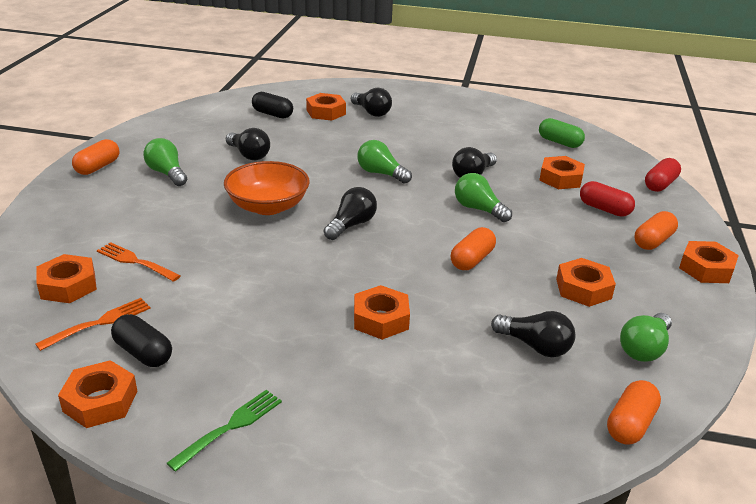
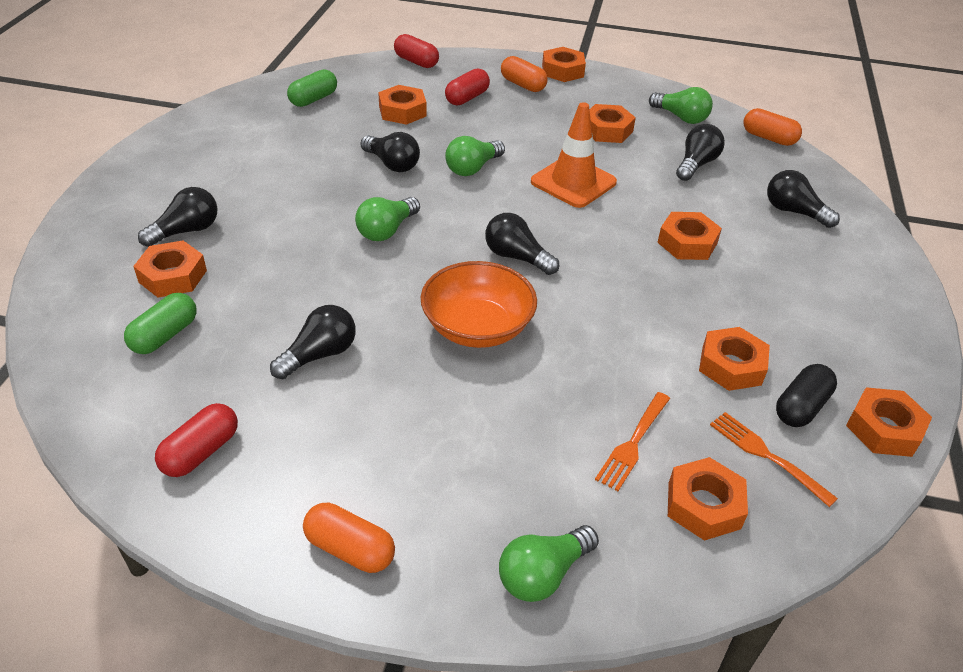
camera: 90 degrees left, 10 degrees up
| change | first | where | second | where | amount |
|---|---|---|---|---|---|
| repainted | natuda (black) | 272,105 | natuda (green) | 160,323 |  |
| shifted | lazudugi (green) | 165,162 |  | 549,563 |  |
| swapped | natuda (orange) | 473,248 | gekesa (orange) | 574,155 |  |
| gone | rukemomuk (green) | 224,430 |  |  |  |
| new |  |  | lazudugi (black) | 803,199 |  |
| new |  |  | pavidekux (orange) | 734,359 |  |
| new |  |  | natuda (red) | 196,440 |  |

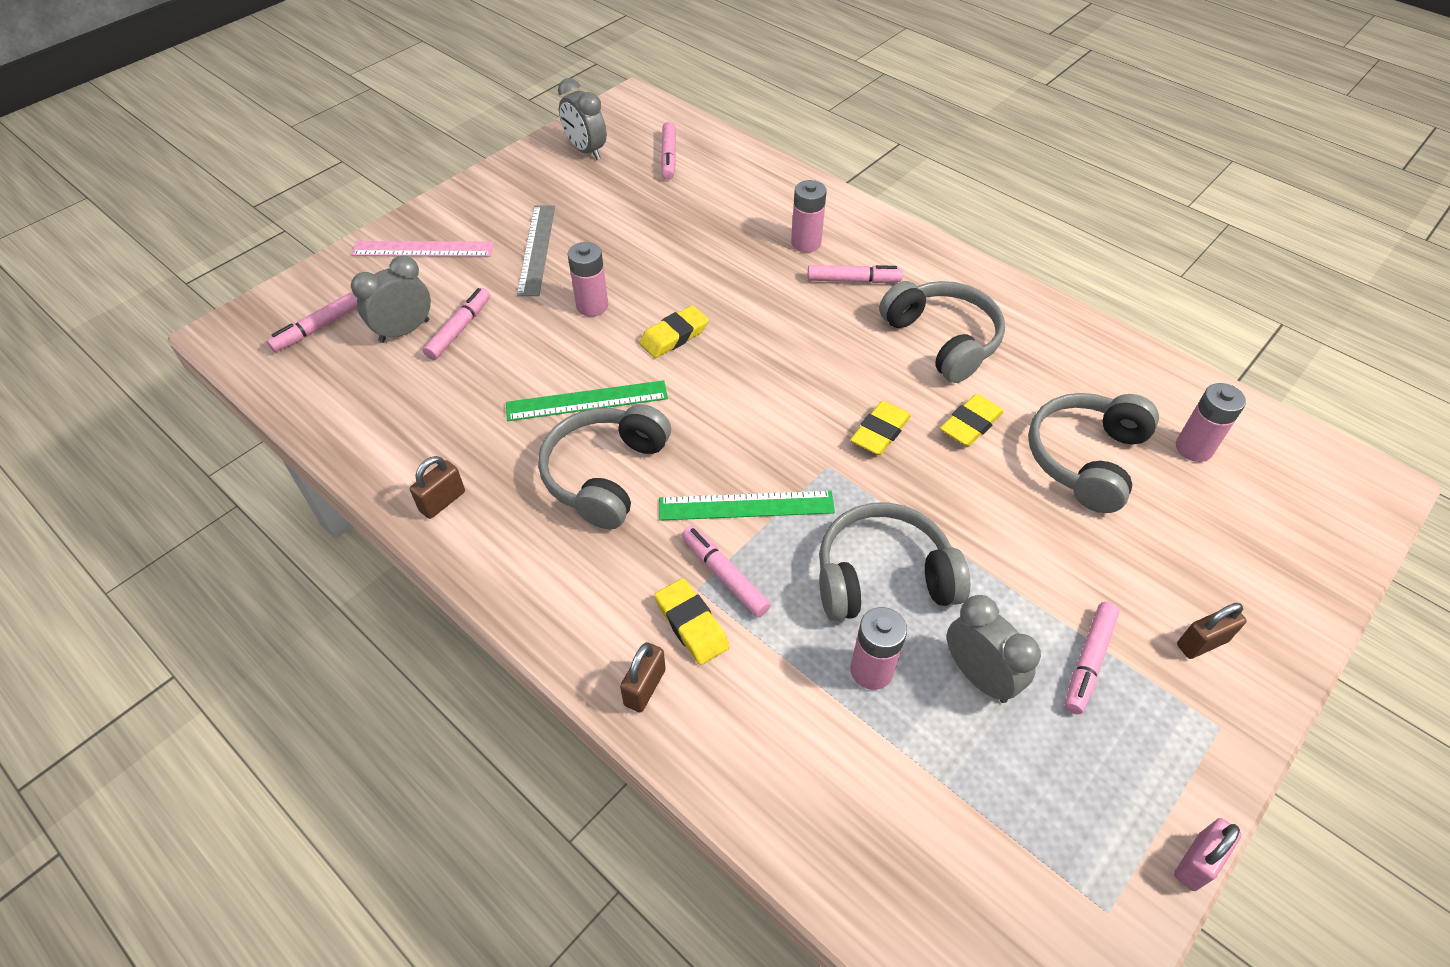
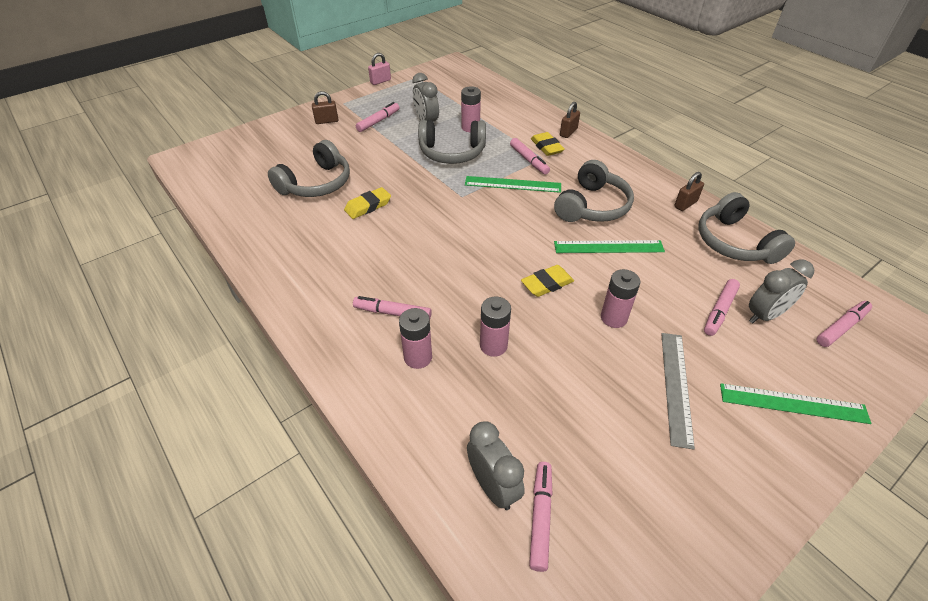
camera: 170 degrees left, 5 degrees down
| change | first | where | second | where | amount |
|---|---|---|---|---|---|
| shifted | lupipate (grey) | 582,119 |  | 496,465 |  |
| repainted | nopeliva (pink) | 422,249 | nopeliva (green) | 795,403 |  |
| shifted | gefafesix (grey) | 942,332 |  | 747,228 |  |
| shifted | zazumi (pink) | 1211,422 |  | 495,327 |  |
| gone | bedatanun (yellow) | 880,428 |  |  |  |

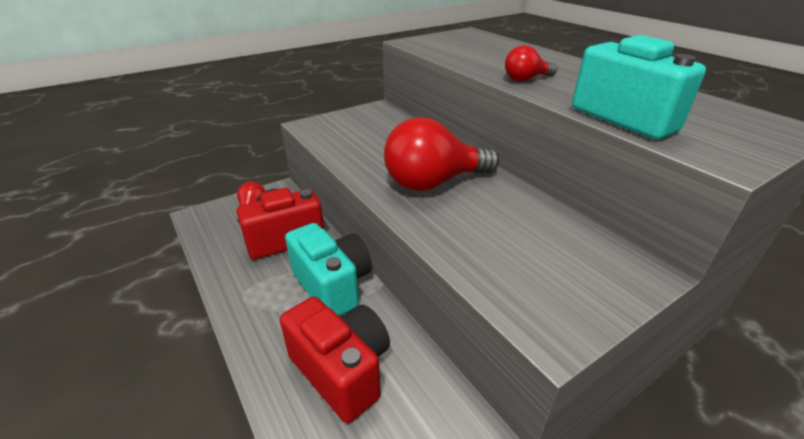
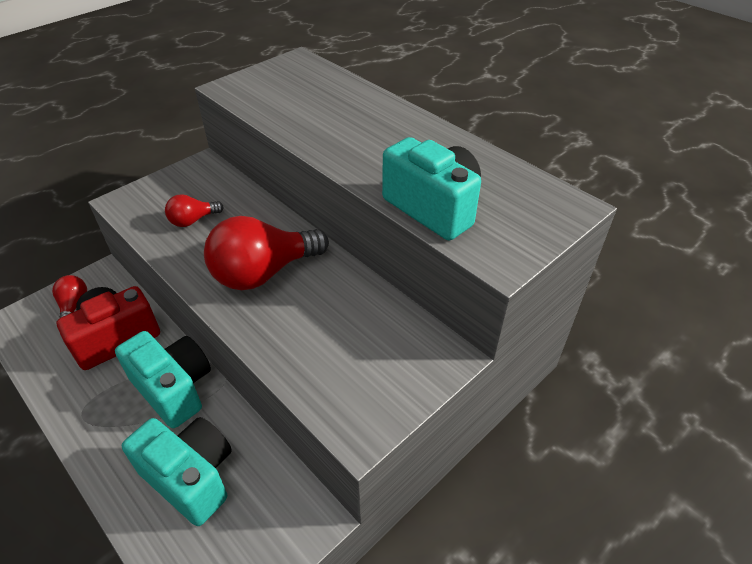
camera: 10 degrees left, 10 degrees up
| change | first | where | second | where | amount |
|---|---|---|---|---|---|
| shifted | lazudugi (red) | 531,63 |  | 194,210 |  |
| repainted | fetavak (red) | 335,360 | fetavak (turquoise) | 177,471 |  |

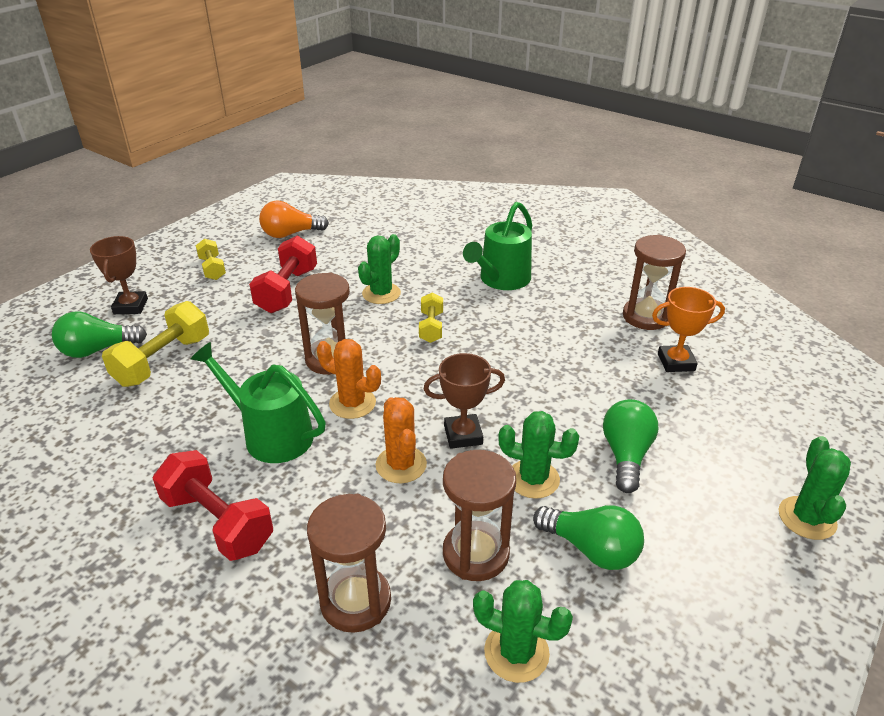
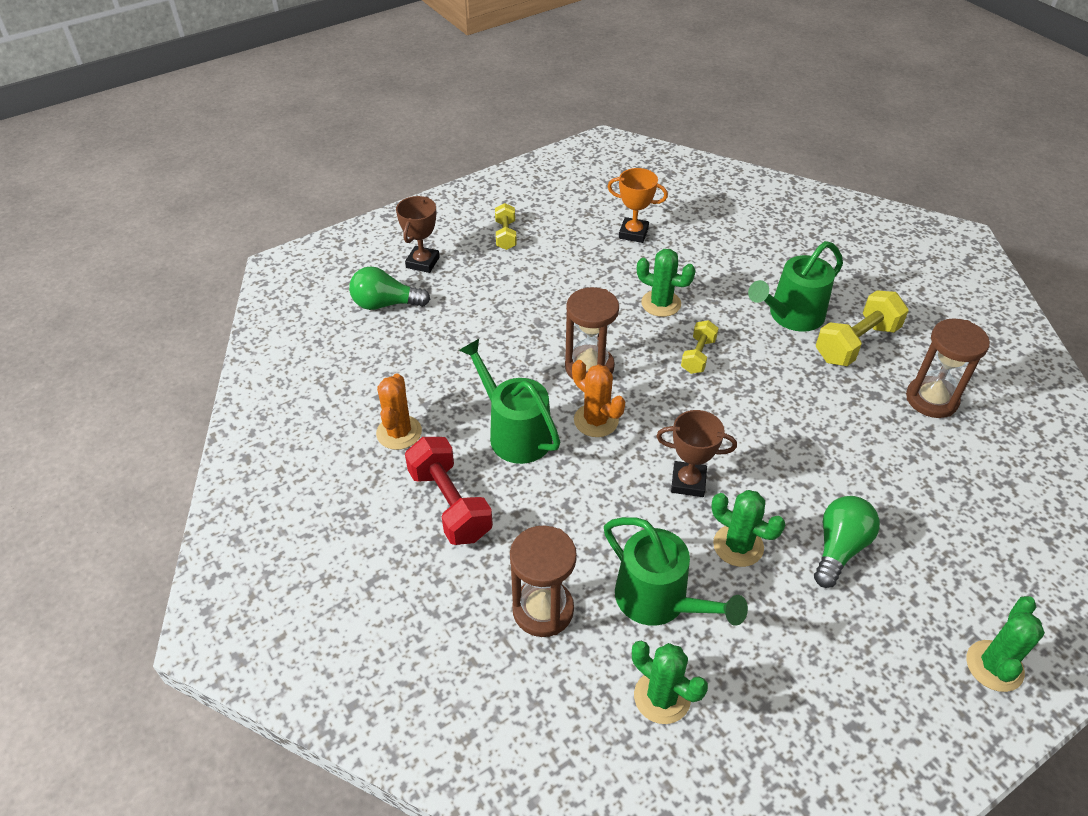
camera: 20 degrees right, 10 degrees up
| change | first | where | second | where | amount |
|---|---|---|---|---|---|
| gone | lazudugi (orange) | 294,219 |  |  |  |
| rotated | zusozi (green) | 379,269 |  | 666,283 | 60 degrees clockwise |
| gone | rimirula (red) | 283,274 |  |  |  |
| shifted | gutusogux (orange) | 688,329 |  | 638,205 |  |
| shifted | rimirula (yellow) | 155,344 |  | 862,328 |  |
| shifted | zusozi (orange) | 401,440 |  | 399,412 |  |
| swapped | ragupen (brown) | 479,515 | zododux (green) | 676,571 |  |
| gone | lazudugi (green) | 588,537 |  |  |  |

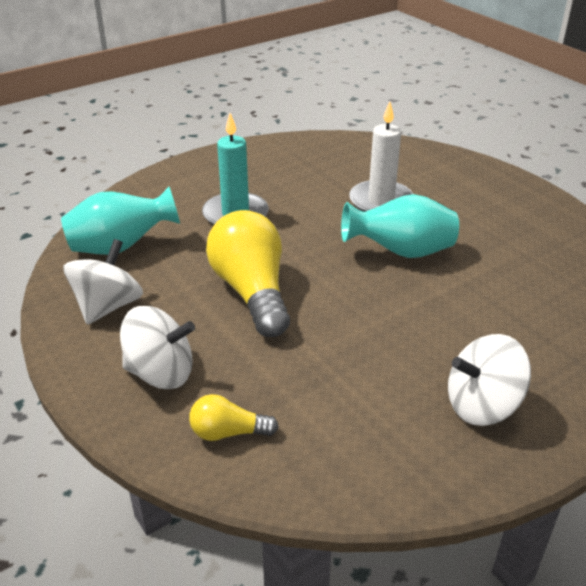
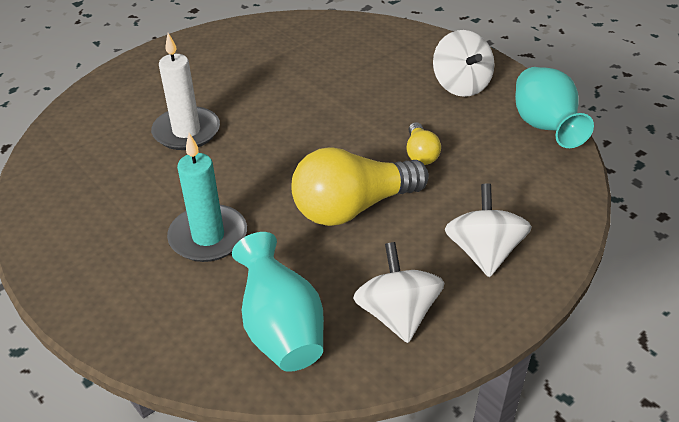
camera: 95 degrees left, 5 degrees up
| change | first | where | second | where | amount |
|---|---|---|---|---|---|
| shifted | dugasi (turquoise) | 400,226 |  | 554,107 |  |
| rotated | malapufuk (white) | 103,282 |  | 399,292 | 60 degrees clockwise |
| shifted | lazudugi (yellow) | 234,417 |  | 423,143 |  |

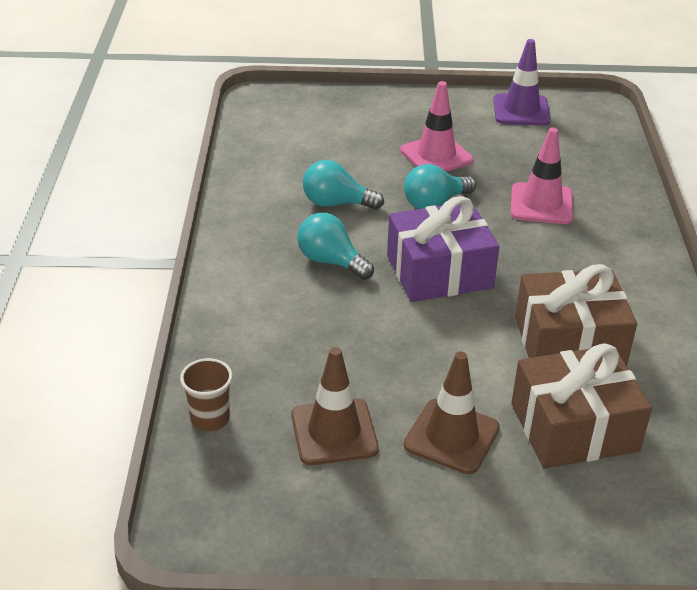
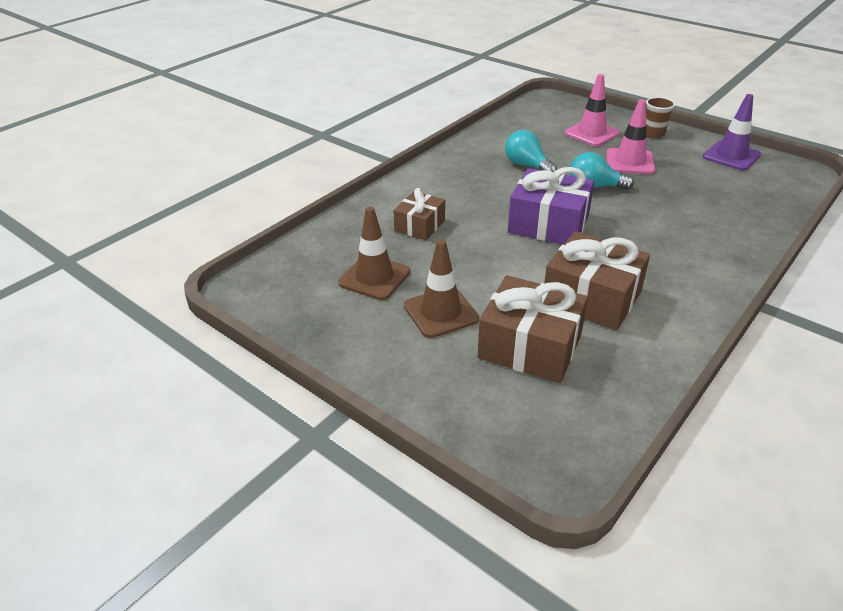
camera: 40 degrees right, 0 degrees up
| change | first | where | second | where | amount |
|---|---|---|---|---|---|
| shifted | gekesa (pink) | 542,175 |  | 592,110 |  |
| gone | lazudugi (turquoise) | 335,246 |  |  |  |
| shifted | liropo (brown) | 206,394 |  | 660,117 |  |
| new |  |  | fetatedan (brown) | 419,214 |  |

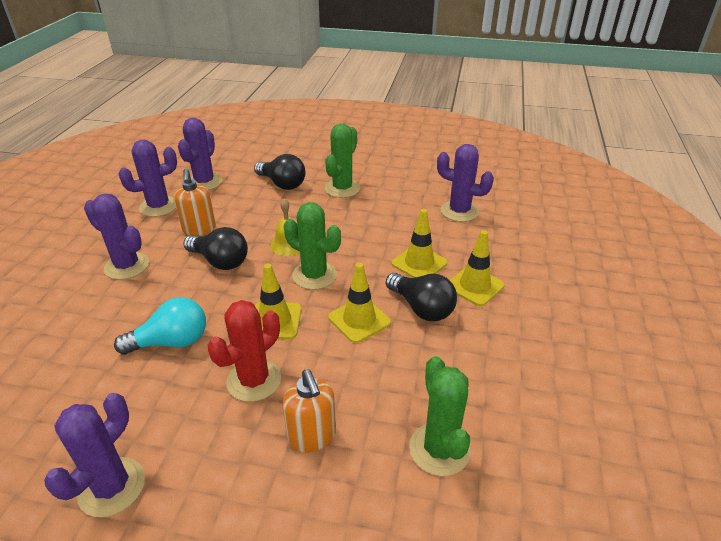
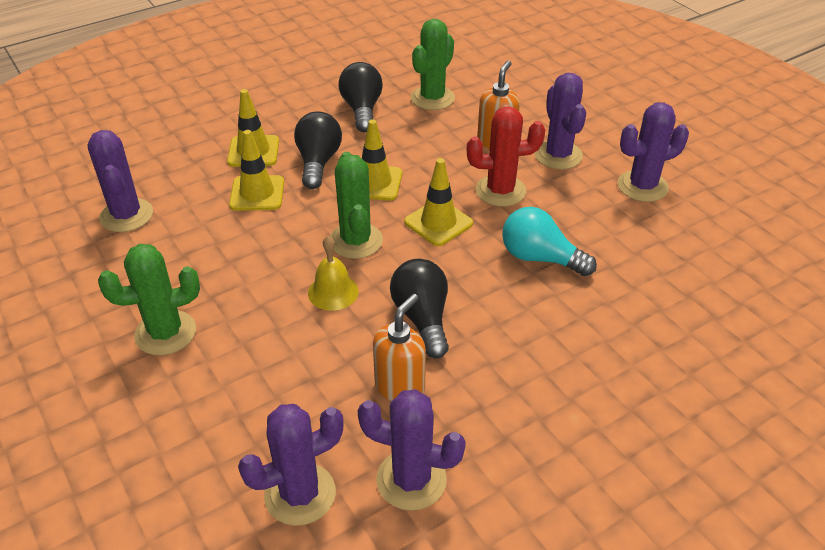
camera: 135 degrees left, 5 degrees up
| change | first | where | second | where | amount |
|---|---|---|---|---|---|
| shifted | lazudugi (black) | 279,172 |  | 361,97 |  |
| shifted | zusozi (purple) | 116,237 |  | 560,121 |  |

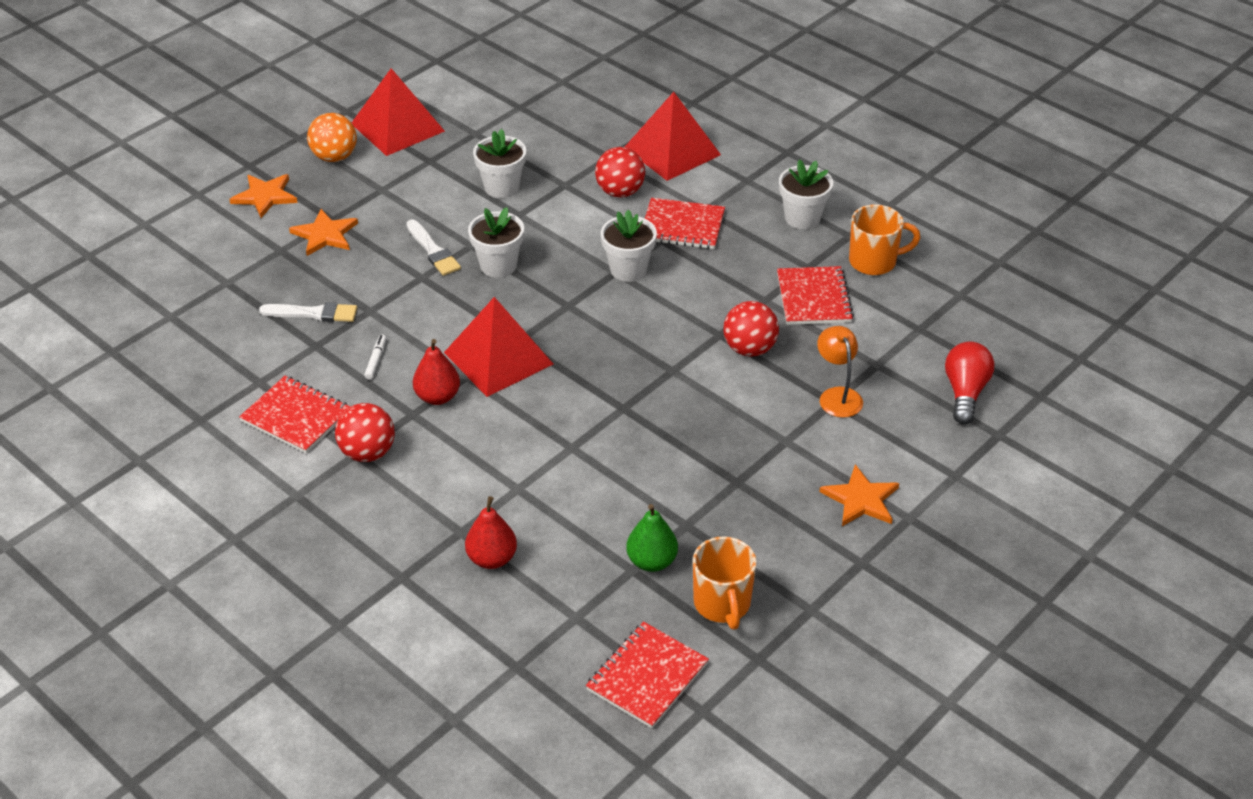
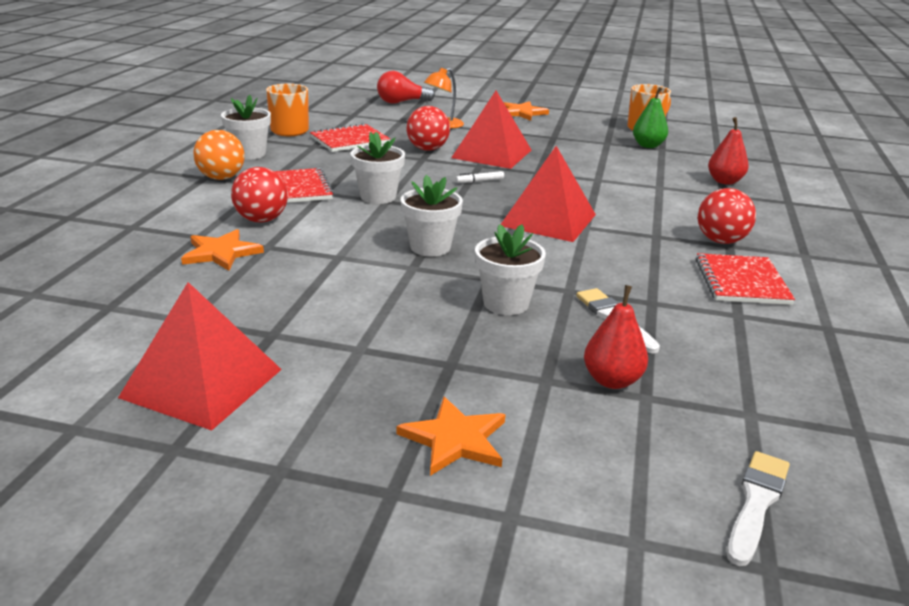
camera: 120 degrees left, 15 degrees down
| change | first | where | second | where | amount |
|---|---|---|---|---|---|
| shifted | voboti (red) | 673,136 |  | 491,130 |  |
| shifted | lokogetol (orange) | 332,137 |  | 219,155 |  |
| shifted | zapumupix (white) | 499,163 |  | 510,269 |  |
| shifted | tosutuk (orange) | 323,232 |  | 222,250 |  |
| shifted | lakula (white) | 433,247 |  | 758,508 |  |
| shifted | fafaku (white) | 375,357 |  | 480,177 |  |
| shifted | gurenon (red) | 436,372 |  | 616,337 |  |
| gone | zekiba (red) | 647,674 |  |  |  |

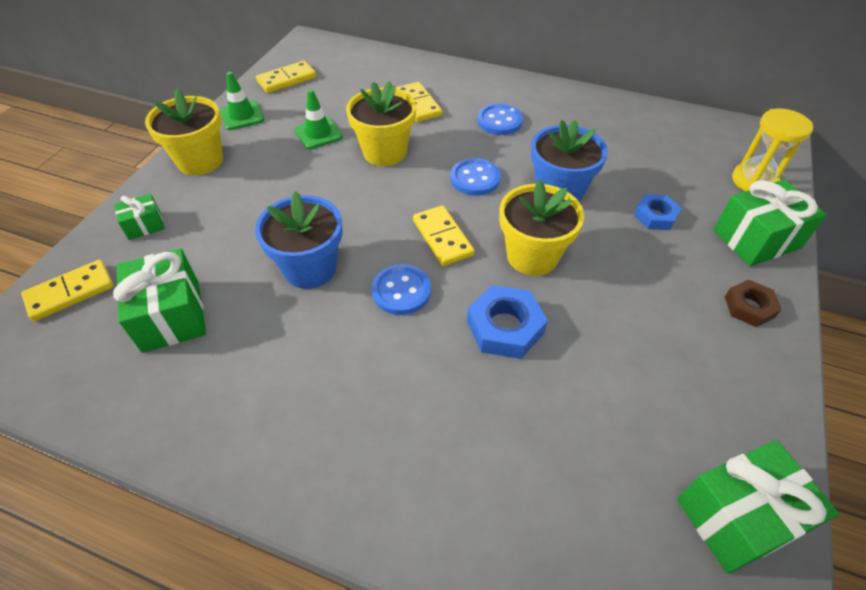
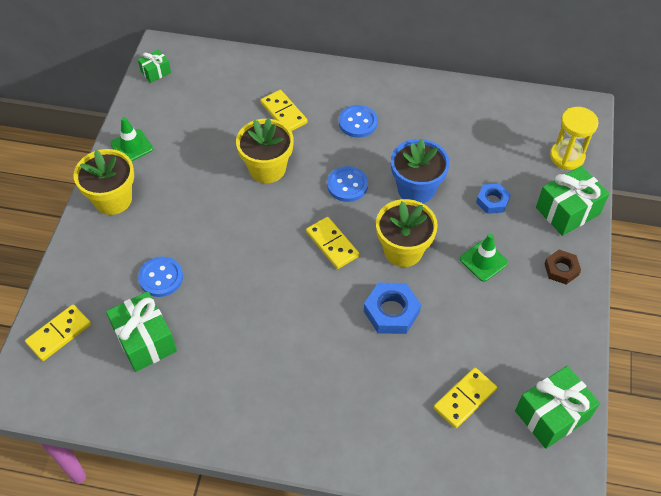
camera: 10 degrees left, 5 degrees up
| change | first | where | second | where | amount |
|---|---|---|---|---|---|
| shifted | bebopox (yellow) | 286,77 |  | 465,398 |  |
| shifted | gekesa (green) | 318,119 |  | 484,258 |  |
| gone | zapumupix (blue) | 299,240 |  |  |  |
| shifted | fetatedan (green) | 139,217 |  | 154,66 |  |
| shifted | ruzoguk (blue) | 401,289 |  | 160,277 |  |

